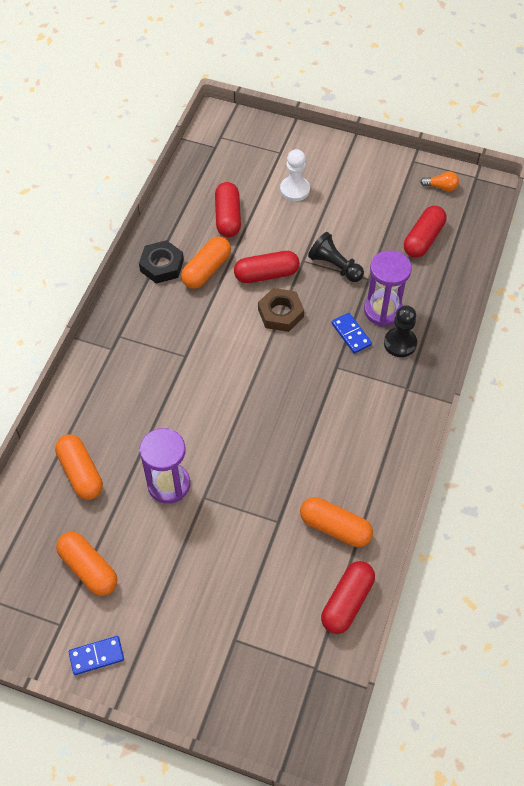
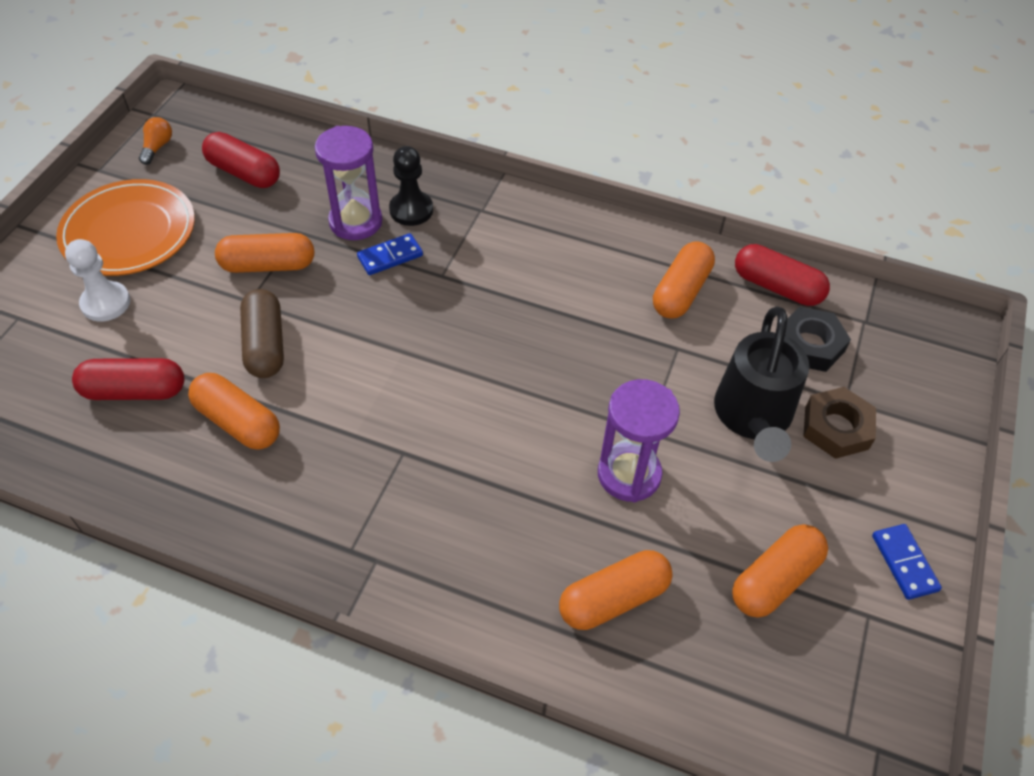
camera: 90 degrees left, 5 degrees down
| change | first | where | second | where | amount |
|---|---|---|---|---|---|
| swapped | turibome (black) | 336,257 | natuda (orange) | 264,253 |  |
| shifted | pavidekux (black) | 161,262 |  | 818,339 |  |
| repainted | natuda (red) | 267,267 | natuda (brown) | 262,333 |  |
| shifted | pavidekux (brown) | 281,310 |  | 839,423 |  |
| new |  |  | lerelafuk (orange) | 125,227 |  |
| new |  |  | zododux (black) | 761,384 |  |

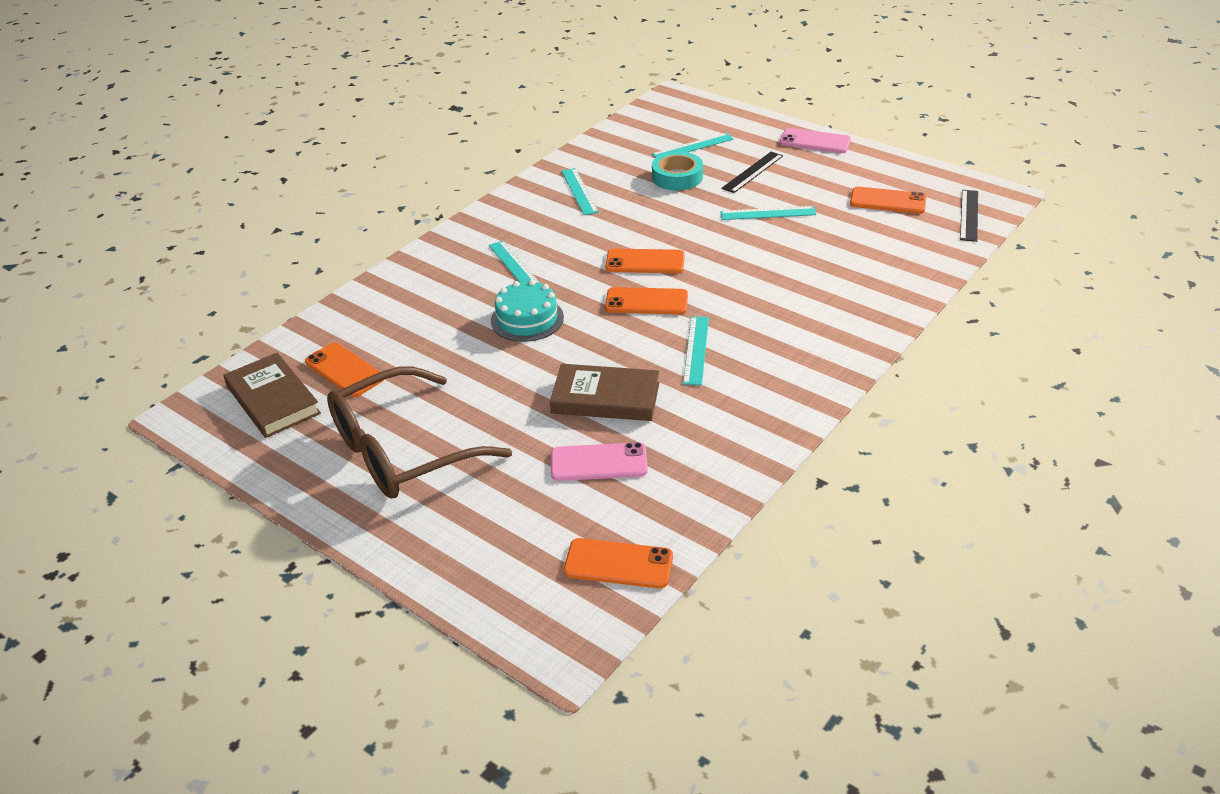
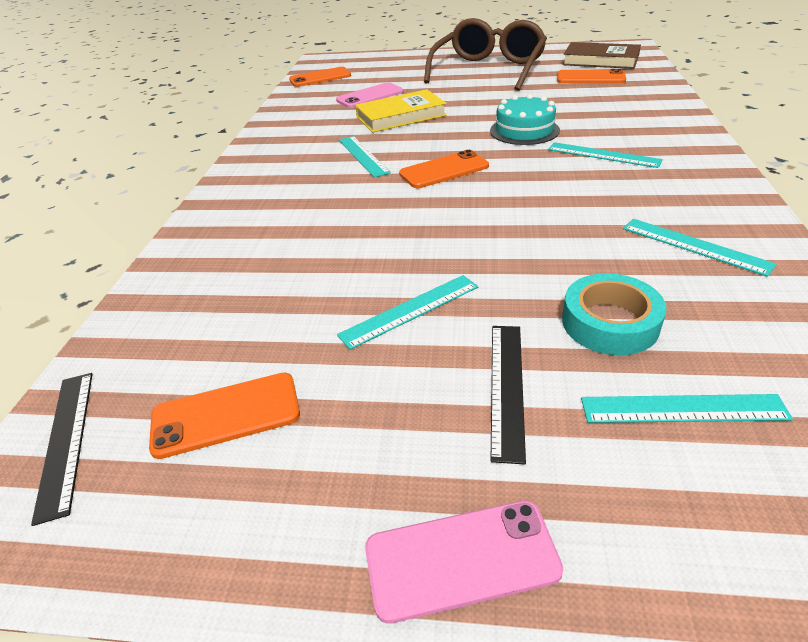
camera: 150 degrees right, 0 degrees up
| change | first | where | second | where | amount |
|---|---|---|---|---|---|
| rotated | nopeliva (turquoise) | 693,145 |  | 687,408 | 60 degrees clockwise |
| gone | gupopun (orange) | 645,261 |  |  |  |
| repainted | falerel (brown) | 604,392 | falerel (yellow) | 401,111 |  |

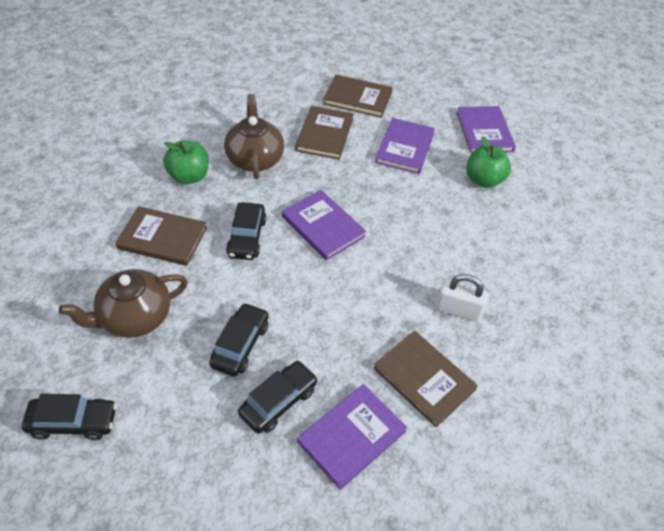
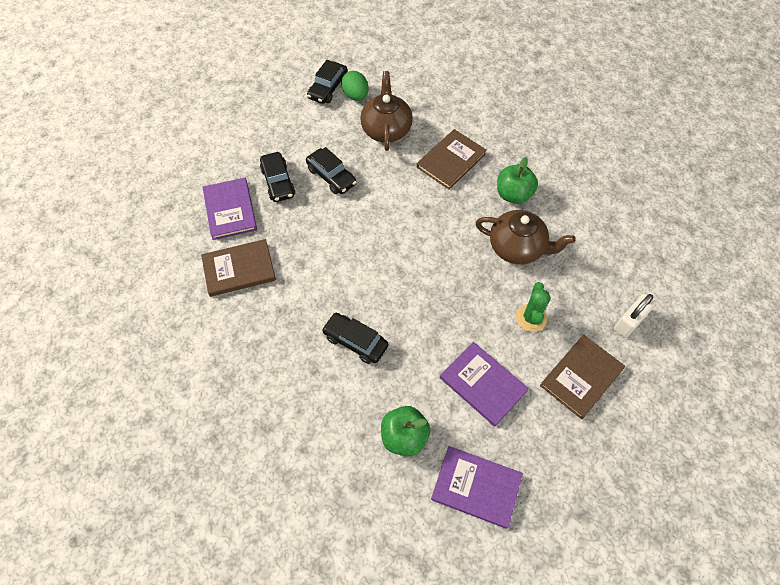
camera: 120 degrees right, 10 degrees up
| change | first | where | second | where | amount |
|---|---|---|---|---|---|
| swapped | falerel (brown) | 324,133 | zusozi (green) | 533,307 |  |
| gone | falerel (purple) | 324,225 |  |  |  |
| shifted | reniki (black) | 246,231 |  | 355,338 |  |
| shifted | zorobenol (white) | 462,298 |  | 635,316 |  |
| new |  |  | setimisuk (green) | 355,86 |  |

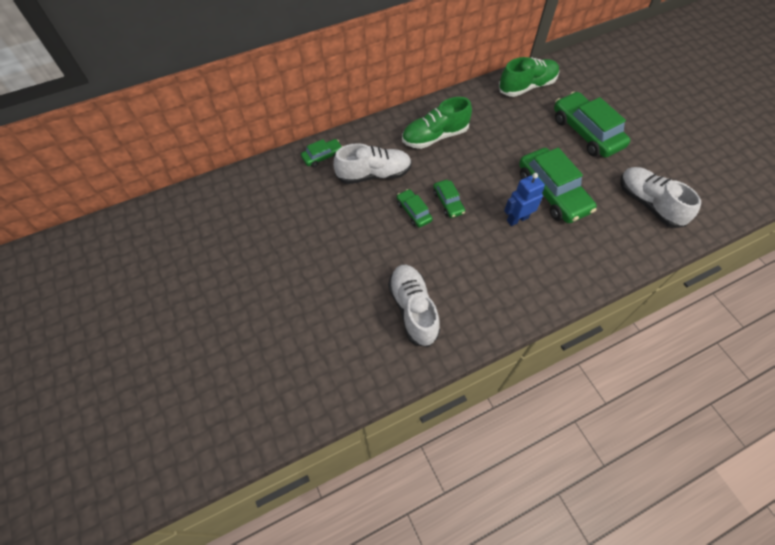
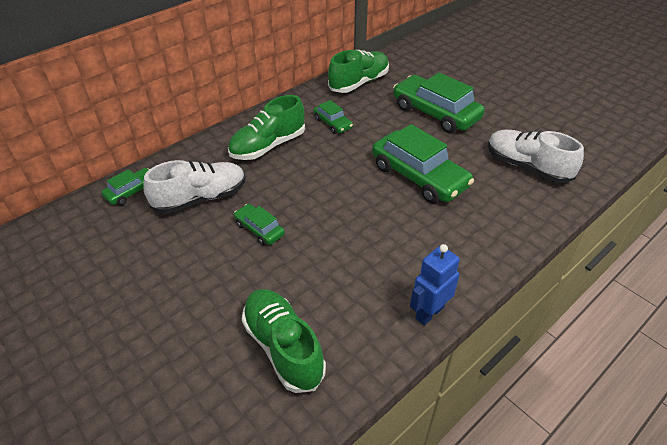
camera: 15 degrees left, 15 degrees down
| change | first | where | second | where | amount |
|---|---|---|---|---|---|
| shifted | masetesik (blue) | 524,199 |  | 435,284 |  |
| shifted | reniki (green) | 449,199 |  | 333,117 |  |
| repainted | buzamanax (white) | 414,306 | buzamanax (green) | 284,341 |  |

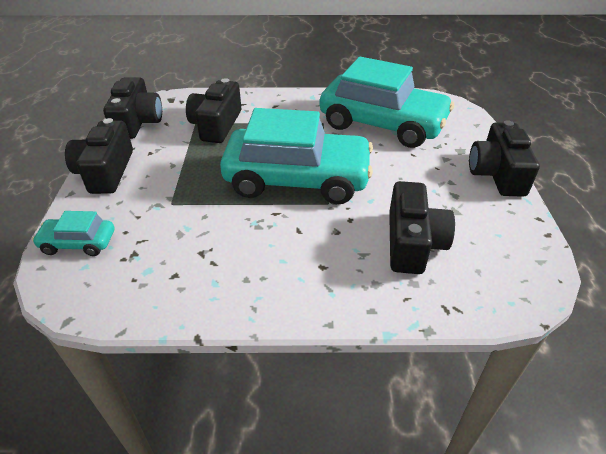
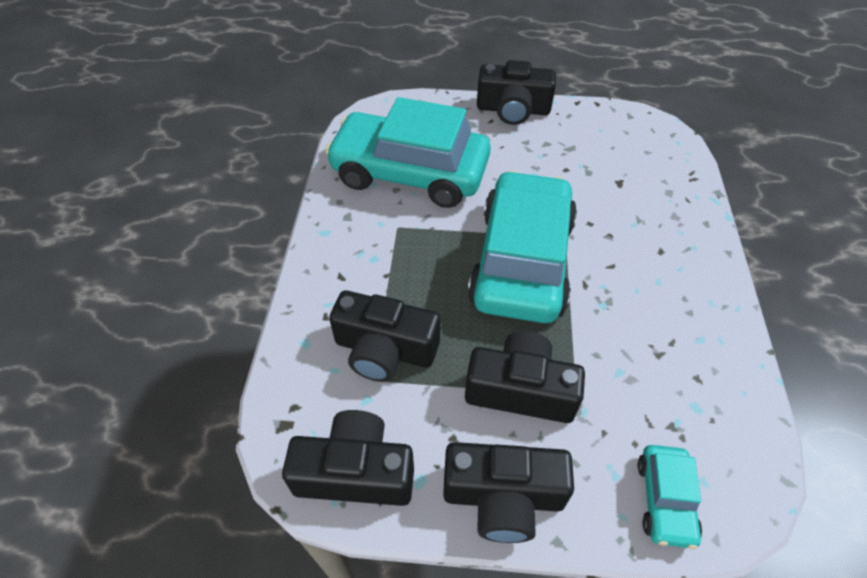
camera: 85 degrees left, 10 degrees up
| change | first | where | second | where | amount |
|---|---|---|---|---|---|
| rotated | reniki (turquoise) | 386,102 |  | 408,152 | 105 degrees counterclockwise |
| shifted | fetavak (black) | 422,227 |  | 525,377 |  |

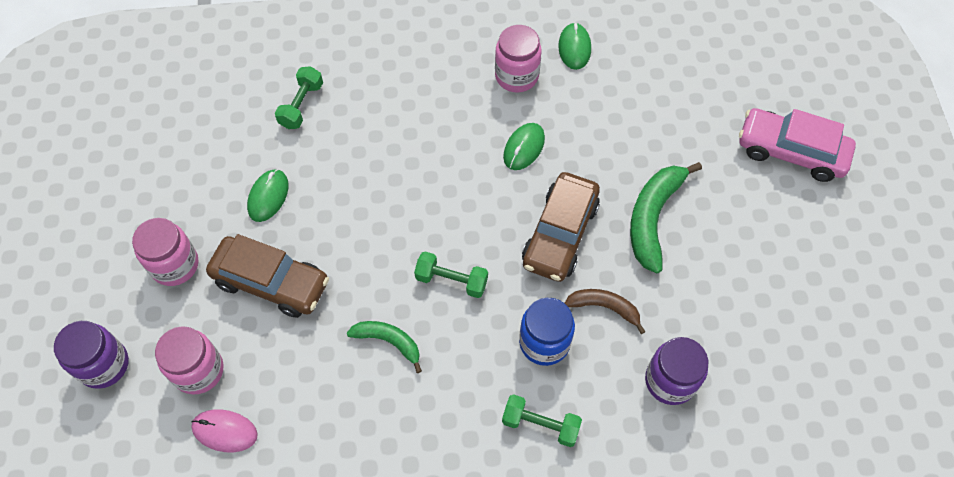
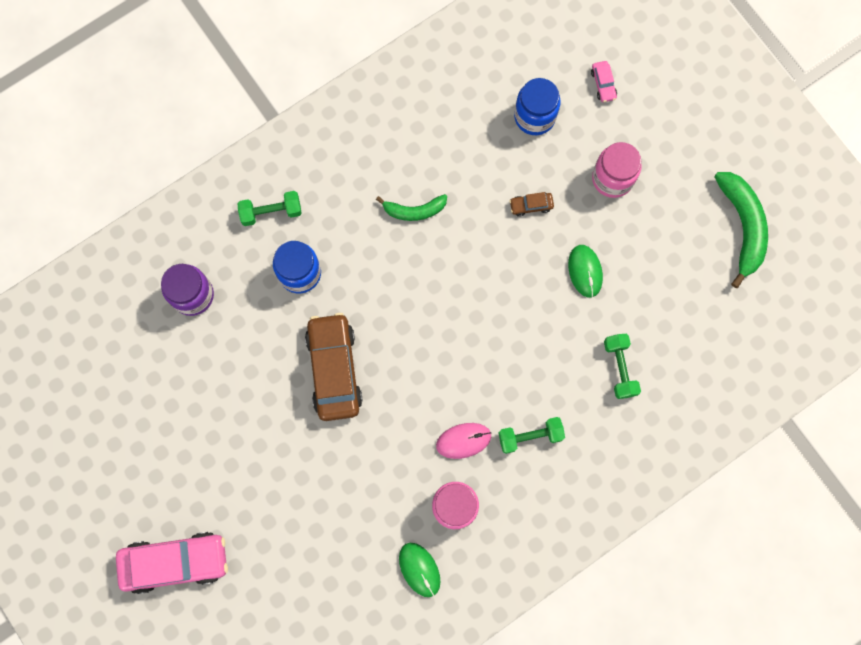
camera: 150 degrees right, 15 degrees up
| change | first | where | second | where | amount |
|---|---|---|---|---|---|
| gone | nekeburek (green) | 524,146 |  |  |  |
| shifted | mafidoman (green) | 666,218 |  | 741,230 |  |
| scaled | reniki (brown) | 267,276 |  | 531,204 | x0.42 |
| shifted | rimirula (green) | 451,275 |  | 532,435 |  |
| gone | mafidoman (brown) | 605,311 |  |  |  |
| swapped | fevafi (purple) | 91,355 | reniki (pink) | 604,81 |  |
| repainted | fevafi (pink) | 189,360 | fevafi (blue) | 537,106 |  |
| shifted | nekeburek (pink) | 224,430 |  | 463,441 |  |

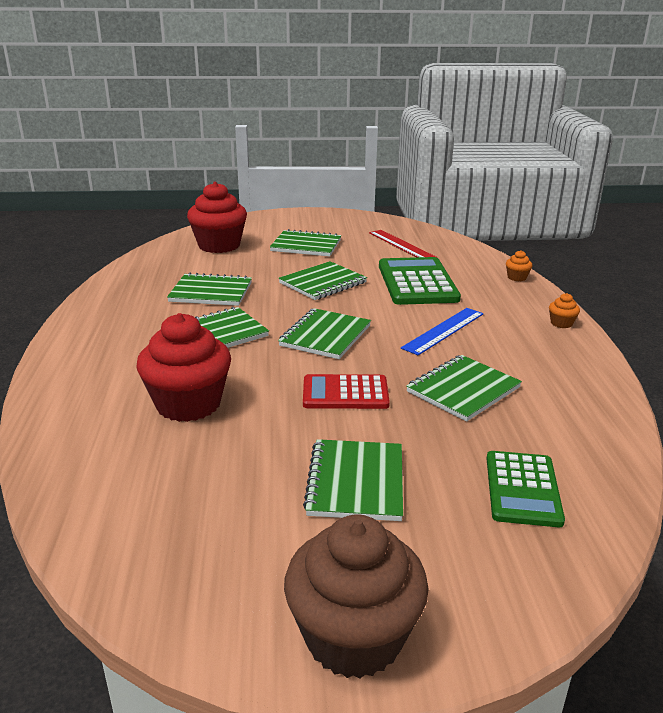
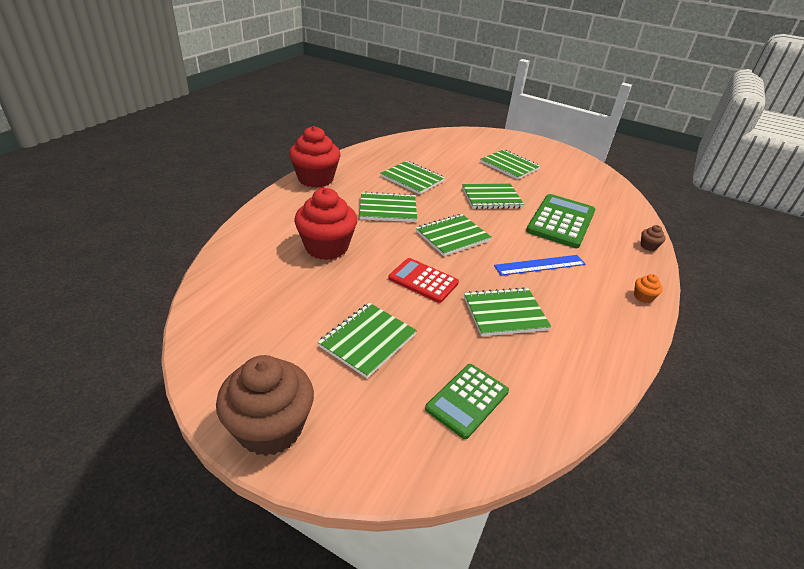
camera: 30 degrees right, 10 degrees up
| change | first | where | second | where | amount |
|---|---|---|---|---|---|
| shifted | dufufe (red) | 217,217 |  | 315,157 |  |
| gone | nopeliva (red) | 402,243 |  |  |  |
| repainted | dufufe (orange) | 519,265 | dufufe (brown) | 653,238 |  |

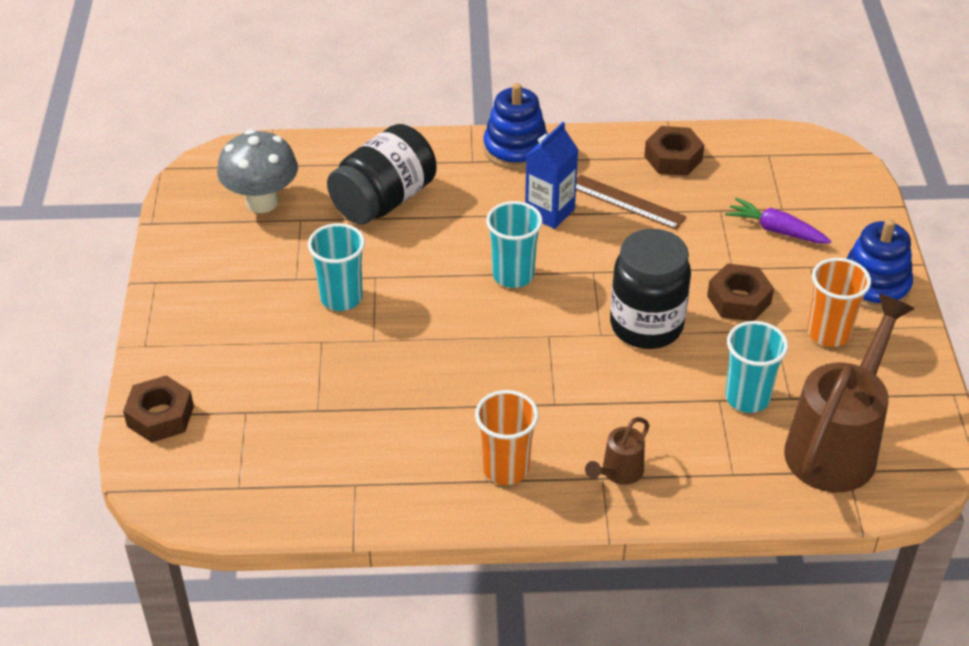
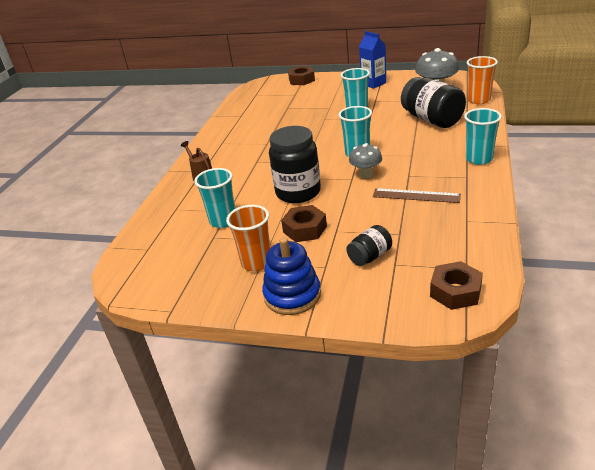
camera: 110 degrees right, 10 degrees down
| change | first | where | second | where | amount |
|---|---|---|---|---|---|
| swapped | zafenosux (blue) | 515,126 | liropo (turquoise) | 483,136 |  |
| shifted | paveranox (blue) | 551,175 |  | 372,60 |  |
| shifted | pavidekux (brown) | 674,151 |  | 456,285 |  |
| rotated | nopeliva (brown) | 631,202 |  | 417,195 | 60 degrees clockwise |
| swapped | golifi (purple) | 778,220 | fevafi (black) | 369,245 |  |
| gone | zododux (brown) | 849,393 |  |  |  |
| shifted | liropo (orange) | 507,437 |  | 482,80 |  |
| new |  |  | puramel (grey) | 365,161 |  |

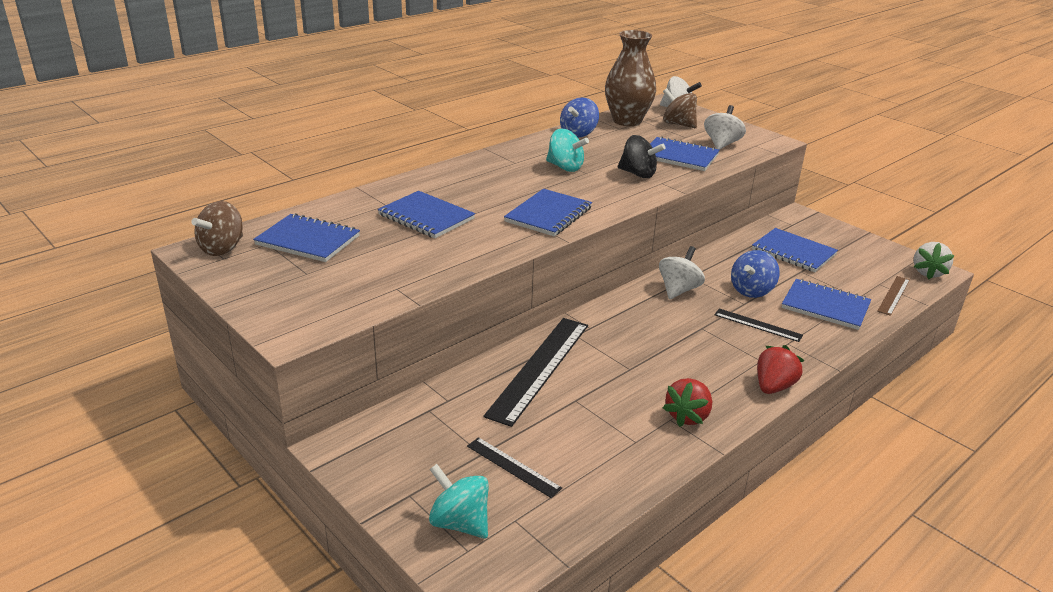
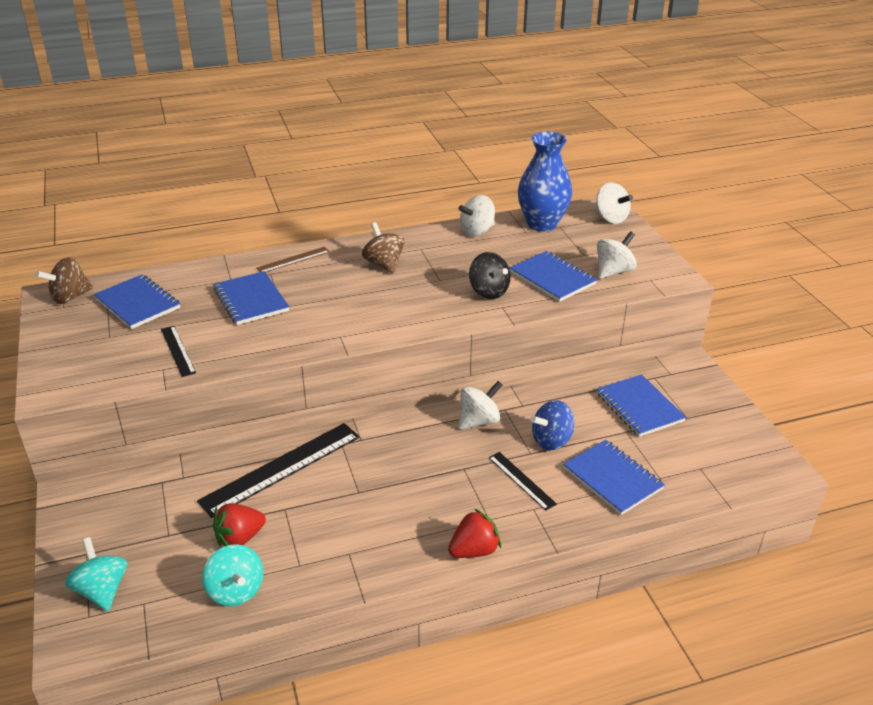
camera: 25 degrees right, 5 degrees up
| change | first | where | second | where | amount |
|---|---|---|---|---|---|
| repainted | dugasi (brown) | 630,78 | dugasi (blue) | 545,181 |  |
| shifted | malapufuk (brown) | 680,108 |  | 383,248 |  |
| repainted | malapufuk (blue) | 579,117 | malapufuk (white) | 477,215 |  |
| shifted | malapufuk (turquoise) | 567,150 |  | 232,575 |  |
| gone | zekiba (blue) | 548,212 |  |  |  |
| gone | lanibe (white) | 934,260 |  |  |  |
| shifted | nopeliva (brown) | 893,296 |  | 293,259 |  |
| shifted | lanibe (red) | 687,402 |  | 239,524 |  |
| shifted | nopeliva (black) | 514,467 |  | 178,351 |  |

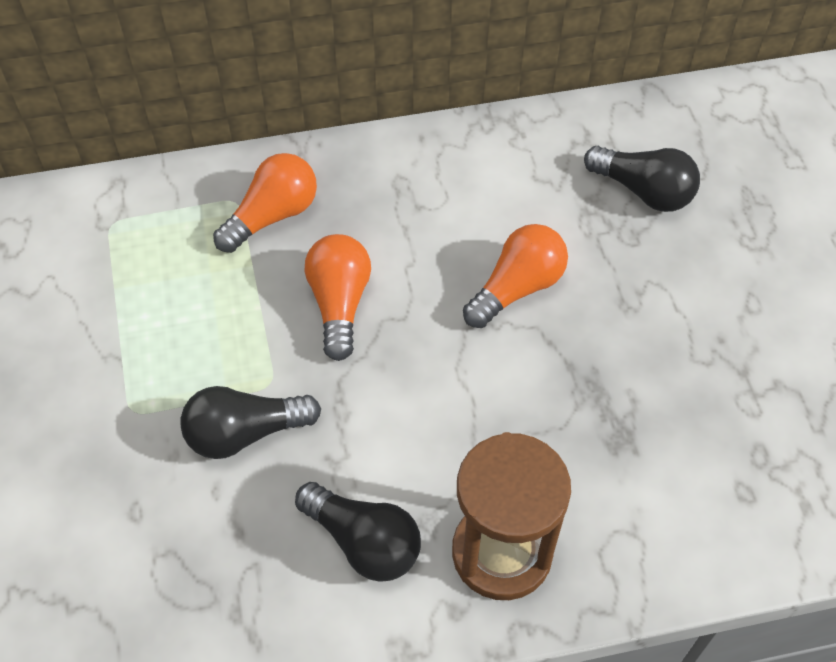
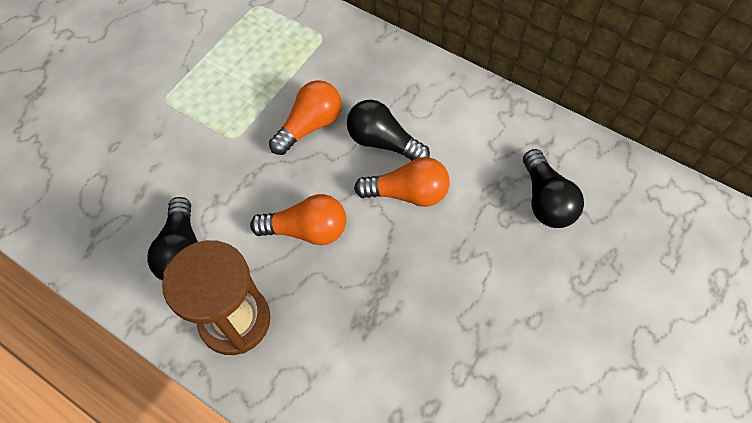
camera: 45 degrees right, 5 degrees up
| change | first | where | second | where | amount |
|---|---|---|---|---|---|
| shifted | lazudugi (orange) | 265,203 |  | 298,219 |  |
| shifted | lazudugi (black) | 250,422 |  | 388,130 |  |

